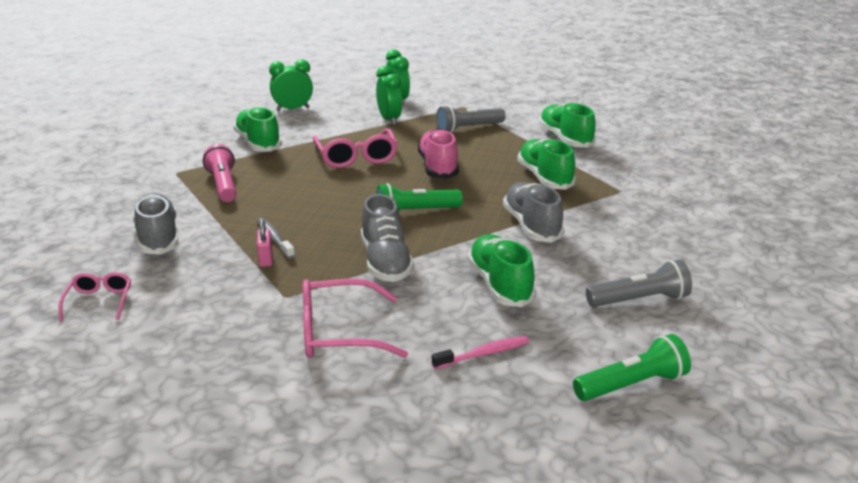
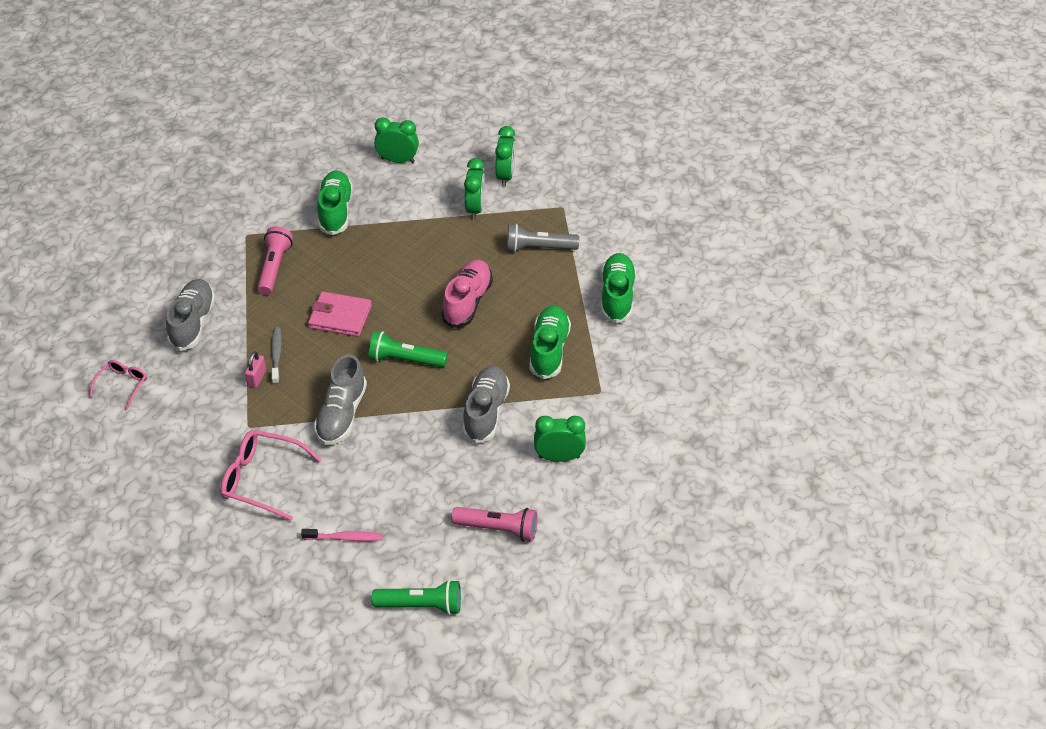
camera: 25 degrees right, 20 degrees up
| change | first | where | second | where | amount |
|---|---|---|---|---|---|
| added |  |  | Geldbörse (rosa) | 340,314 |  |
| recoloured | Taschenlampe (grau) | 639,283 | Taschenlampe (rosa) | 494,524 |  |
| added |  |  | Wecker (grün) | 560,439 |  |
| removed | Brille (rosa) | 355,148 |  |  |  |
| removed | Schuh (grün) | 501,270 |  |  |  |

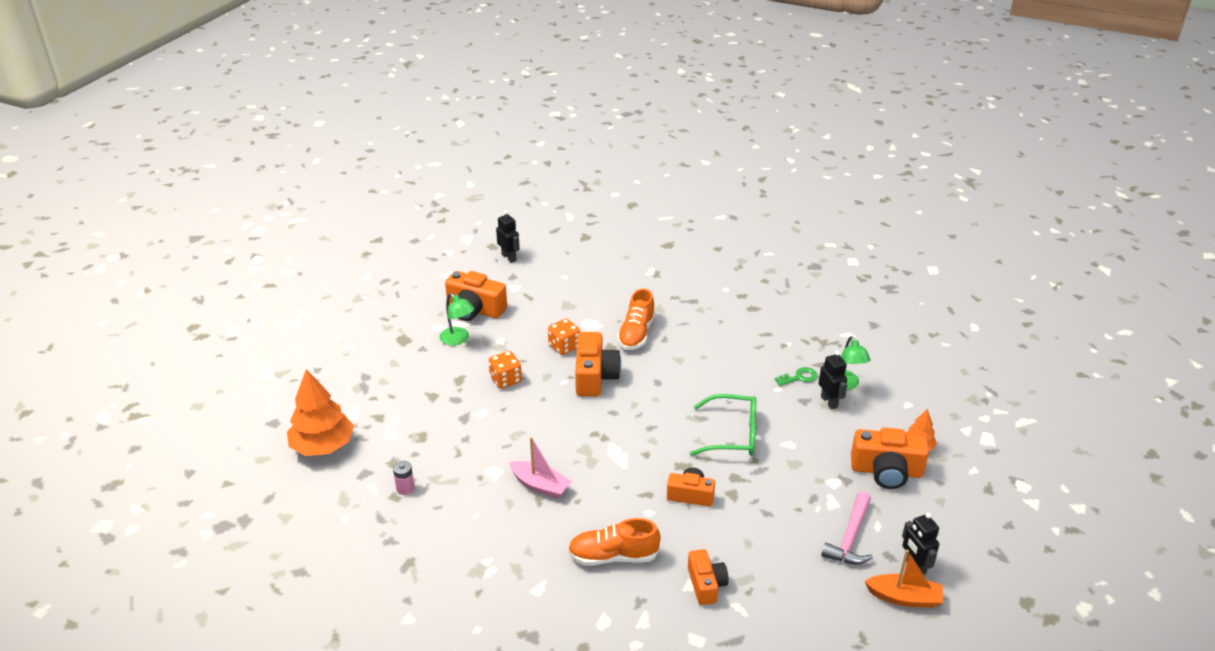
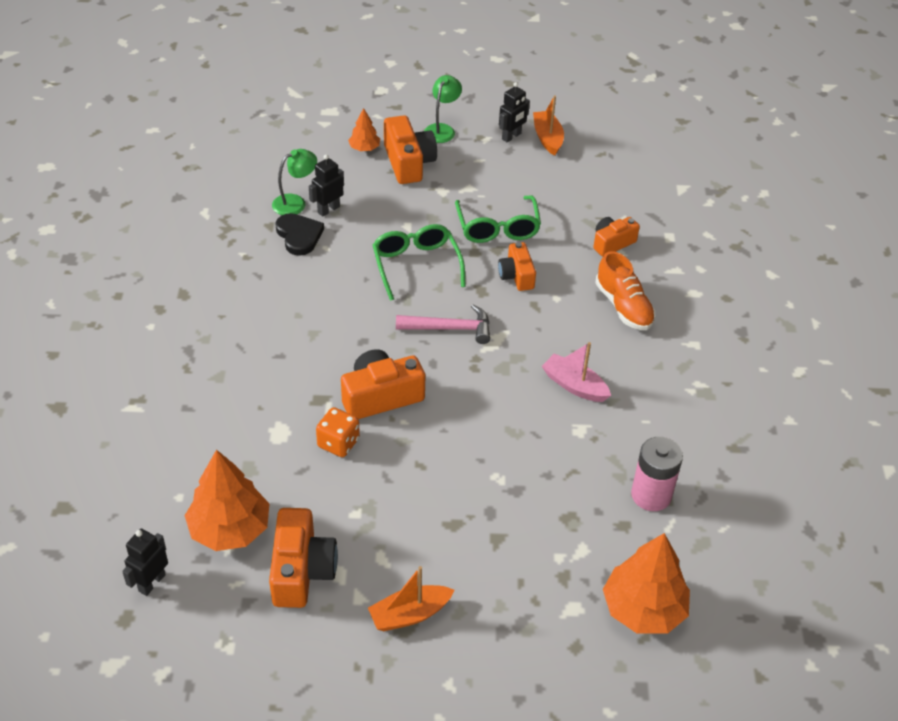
camera: 115 degrees left, 10 degrees up
| change | first | where | second | where | amount |
|---|---|---|---|---|---|
| added |  |  | Baum (orange) | 227,500 |  |
| replaced | Schlüssel (grün) | 796,376 | Herz (schwarz) | 299,234 |  |
| added |  |  | Boot (orange) | 411,598 |  |
| moved | Hammer (rosa) | 847,528 |  | 443,324 |  |
| moved | Lampe (grün) | 457,319 |  | 443,109 |  |
| added |  |  | Brille (grün) | 498,219 |  |
| turned | Boot (rosa) | 540,468 |  | 576,372 | 60 degrees counterclockwise |
| resized | Batterie (rosa) | 404,478 |  | 657,474 | x1.92 |
| removed | Spielwürfel (orange) | 505,370 |  |  |  |
| removed | Schuh (orange) | 636,319 |  |  |  |

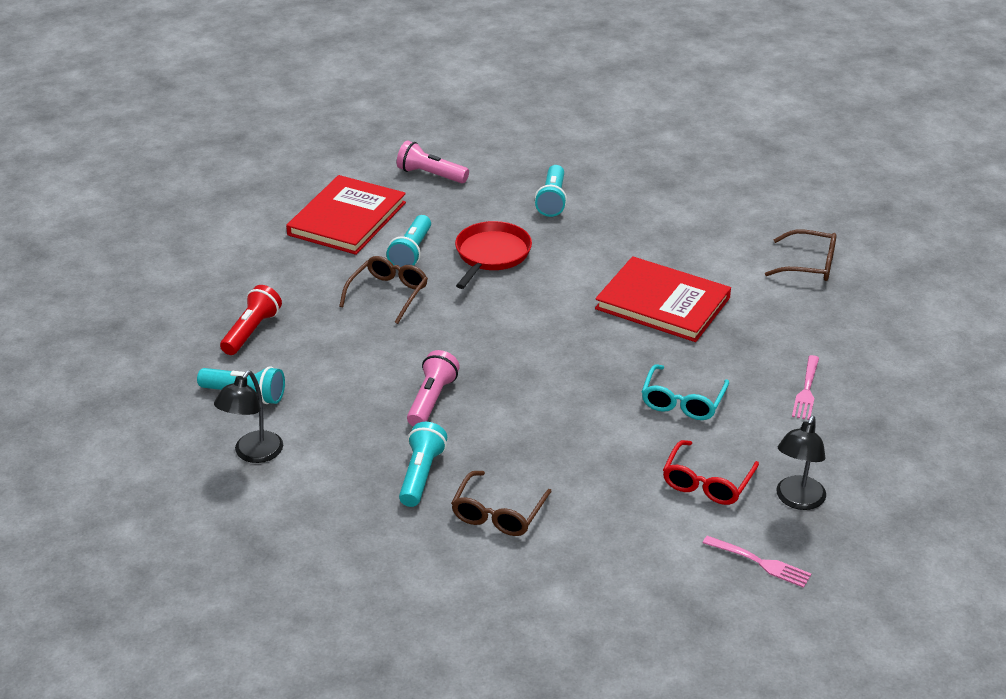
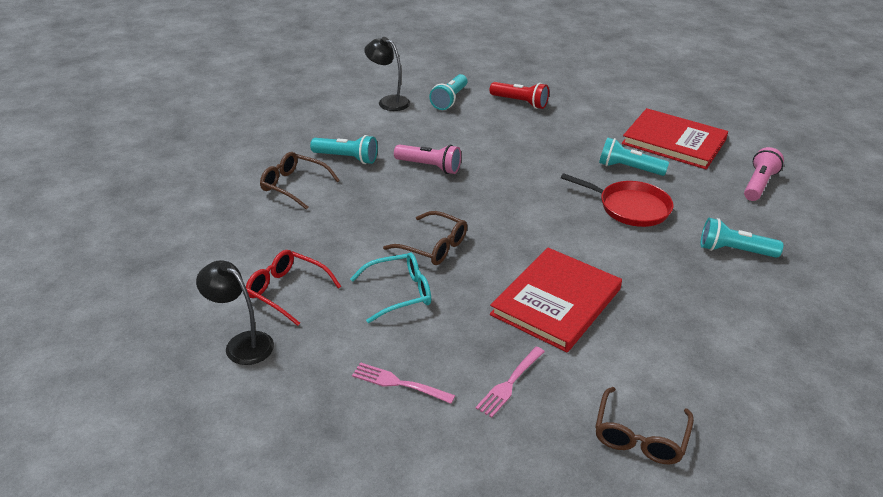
camera: 95 degrees right, 0 degrees up
| change | first | where | second | where | amount |
|---|---|---|---|---|---|
| turned | Brille (türkis) | 685,392 |  | 390,287 | 135 degrees clockwise |
| moved | Brille (braun) | 383,290 |  | 425,238 |  |
| moved | Gabel (rosa) | 757,562 |  | 510,382 |  |

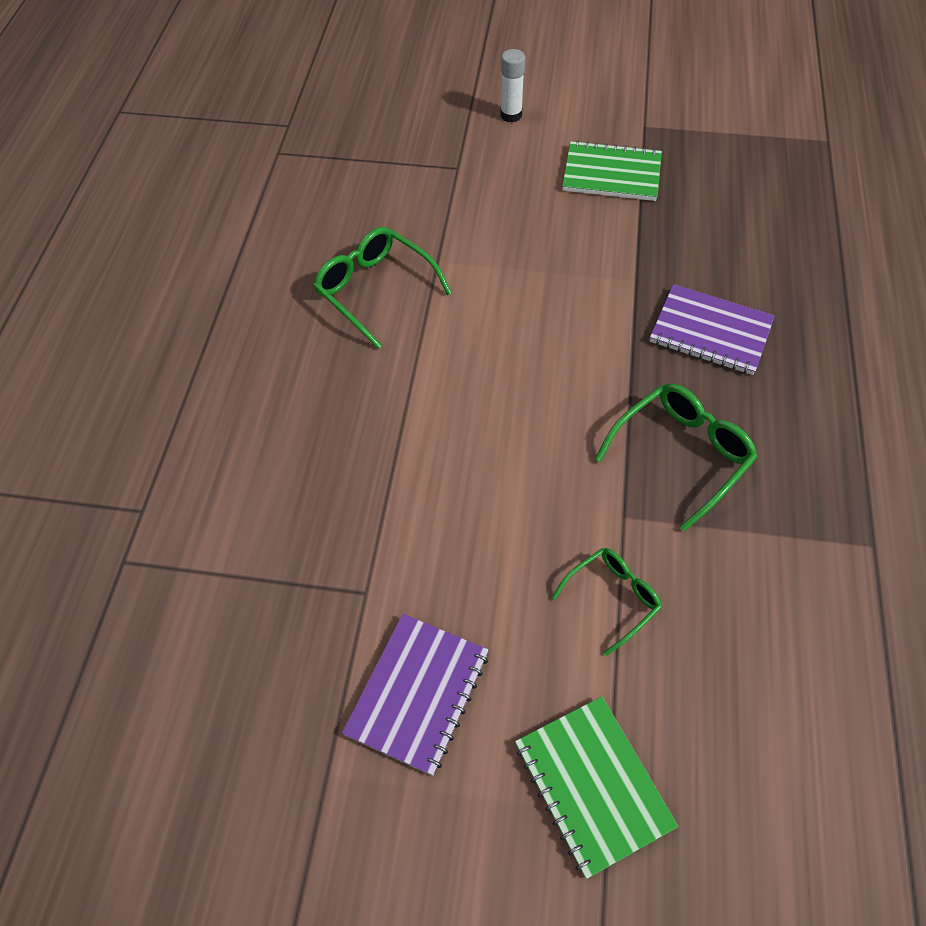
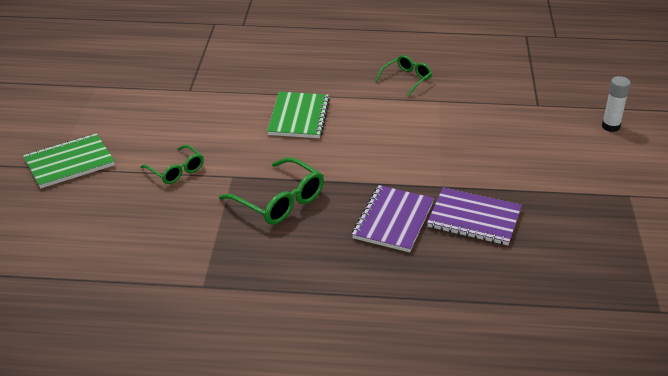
camera: 85 degrees right, 20 degrees down
| change | first | where | second | where | amount |
|---|---|---|---|---|---|
| moved | Notizbuch (grün) | 612,170 |  | 298,115 |  |
| resized | Brille (grün) | 382,288 |  | 403,75 | x0.63 |
| moved | Notizbuch (lila) | 415,695 |  | 474,216 |  |

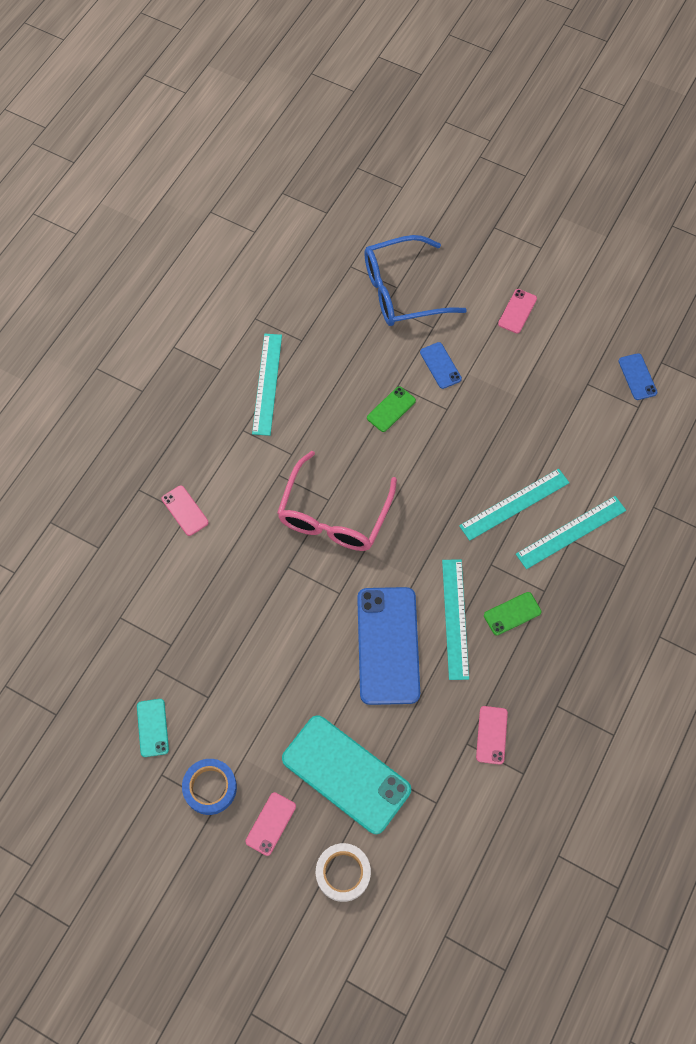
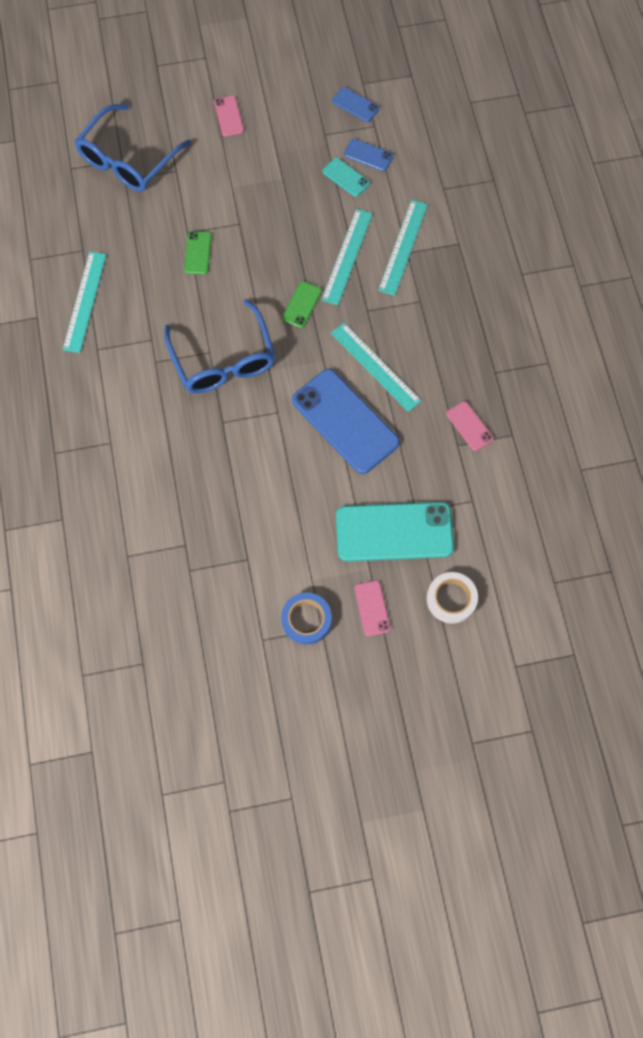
camera: 40 degrees left, 5 degrees up
| change | first | where | second | where | amount |
|---|---|---|---|---|---|
| turned | Lineal (türkis) | 267,385 |  | 85,302 | 45 degrees clockwise |
| recoloured | Brille (rosa) | 337,501 | Brille (blau) | 220,346 |  |
| moved | Handy (grün) | 512,613 |  | 302,304 |  |
| moved | Handy (türkis) | 153,728 |  | 346,177 |  |
| moved | Handy (blau) | 441,365 |  | 368,155 |  |
| removed | Handy (rosa) | 185,510 |  |  |  |

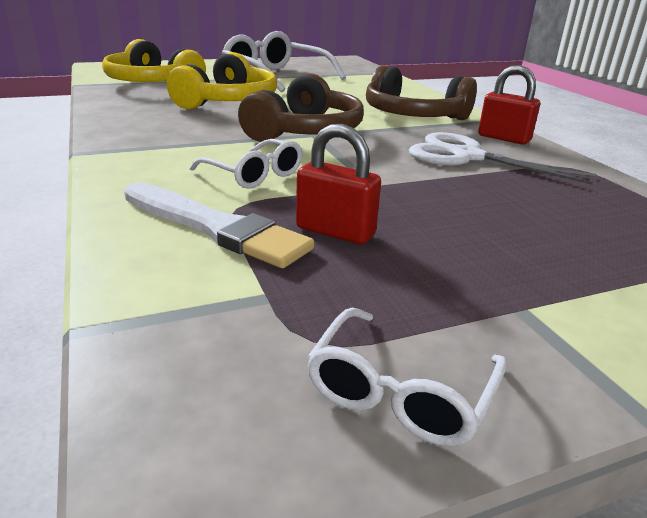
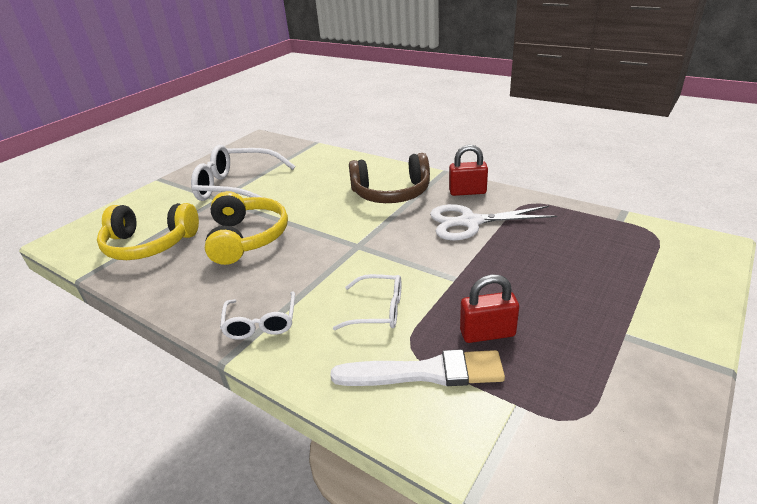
camera: 30 degrees left, 5 degrees up
| change | first | where | second | where | amount |
|---|---|---|---|---|---|
| moved | Brille (weiß) | 407,377 |  | 257,315 |  |
| removed | Kopfhörer (braun) | 301,108 |  |  |  |

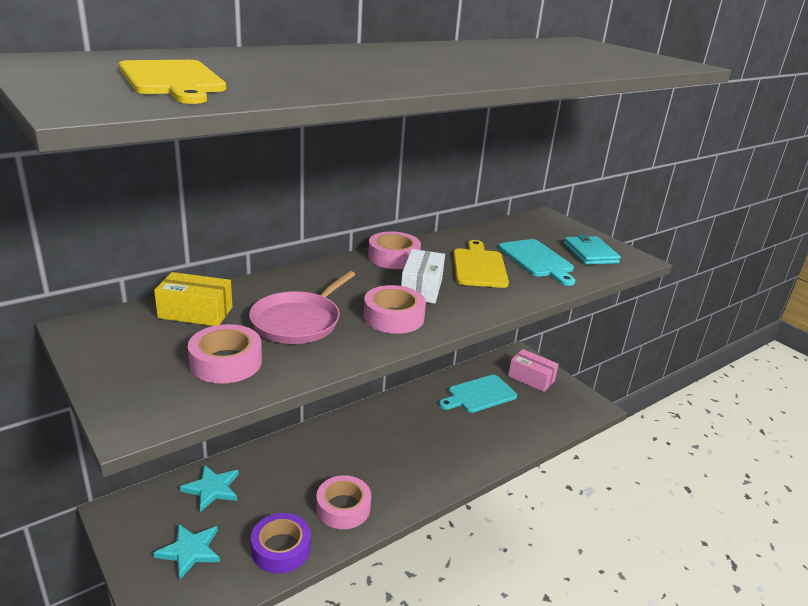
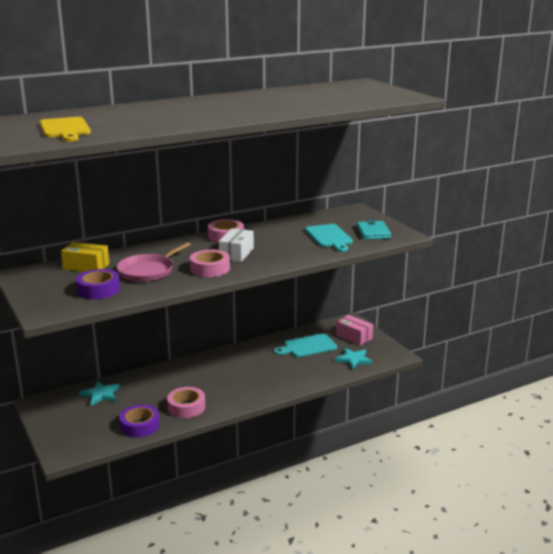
camera: 10 degrees right, 5 degrees down
| change | first | where | second | where | amount |
|---|---|---|---|---|---|
| recoloured | Klebeband (rosa) | 225,354 | Klebeband (lila) | 98,284 |  |
| moved | Stern (türkis) | 186,552 |  | 353,359 |  |
| removed | Schneidebrett (gelb) | 481,264 |  |  |  |

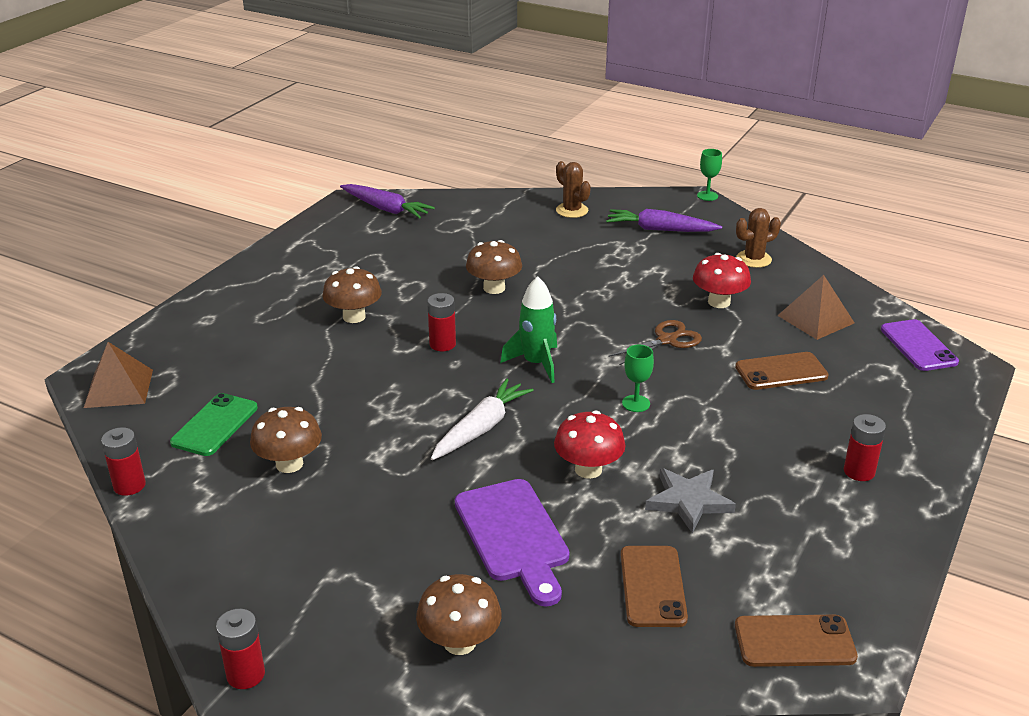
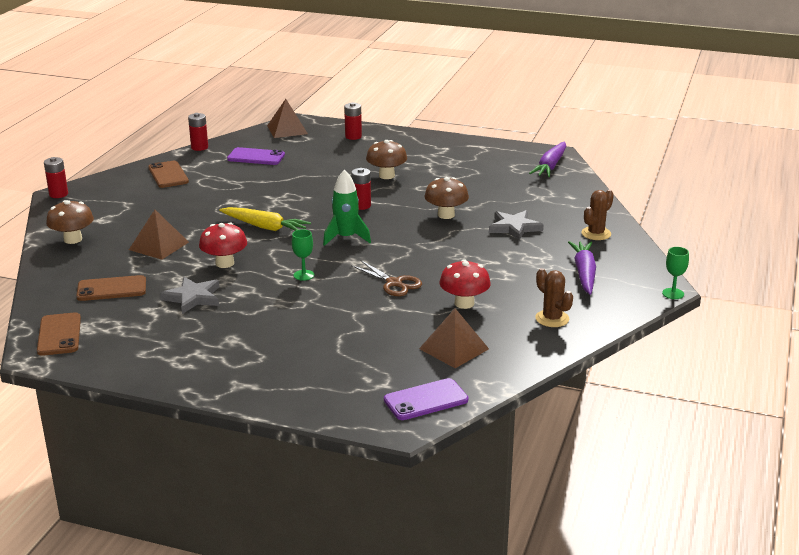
camera: 80 degrees right, 5 degrees down
| change | first | where | second | where | amount |
|---|---|---|---|---|---|
| replaced | Schneidebrett (lila) | 512,543 | Pyramide (braun) | 159,235 |  |
| moved | Handy (braun) | 782,371 |  | 168,174 |  |
| recoloured | Karotte (weiß) | 482,419 | Karotte (gelb) | 265,219 |  |
| recoloured | Handy (grün) | 214,424 | Handy (lila) | 256,156 |  |
| moved | Batterie (rot) | 865,447 |  | 353,121 |  |
| added |  |  | Stern (grau) | 516,225 |  |
| removed | Pilz (braun) | 286,440 |  |  |  |

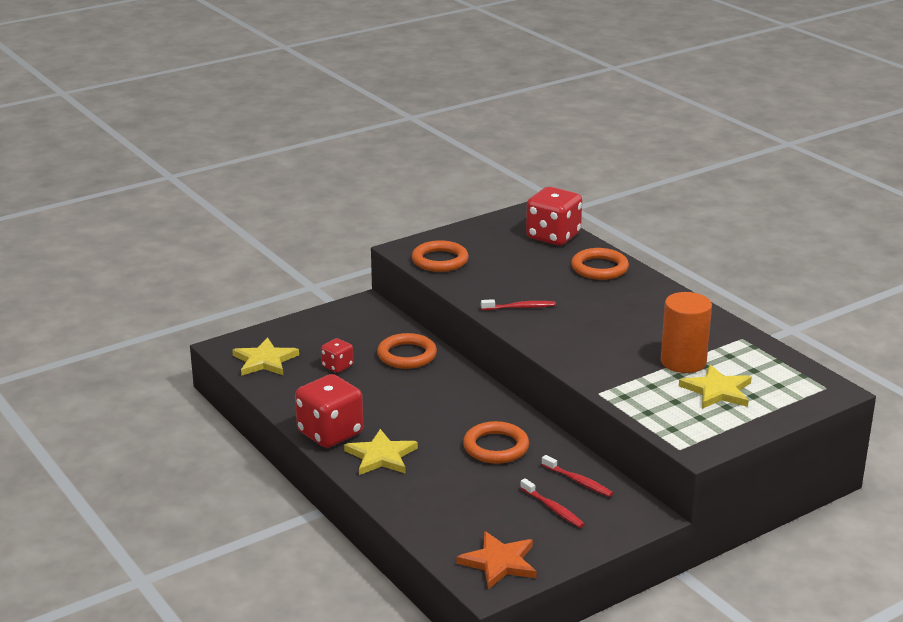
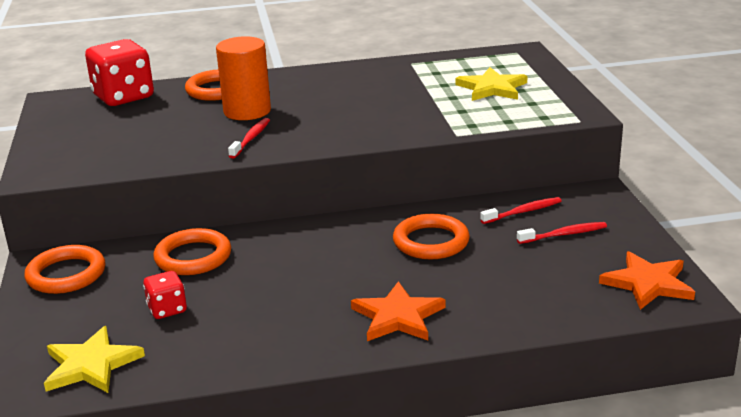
camera: 65 degrees left, 0 degrees up
| change | first | where | second | where | amount |
|---|---|---|---|---|---|
| moved | Ring (orange) | 440,256 |  | 65,269 |  |
| moved | Vollzylinder (orange) | 686,332 |  | 243,78 |  |
| recoloured | Stern (gelb) | 381,452 | Stern (orange) | 398,311 |  |
| removed | Spielwürfel (rot) | 329,411 |  |  |  |

